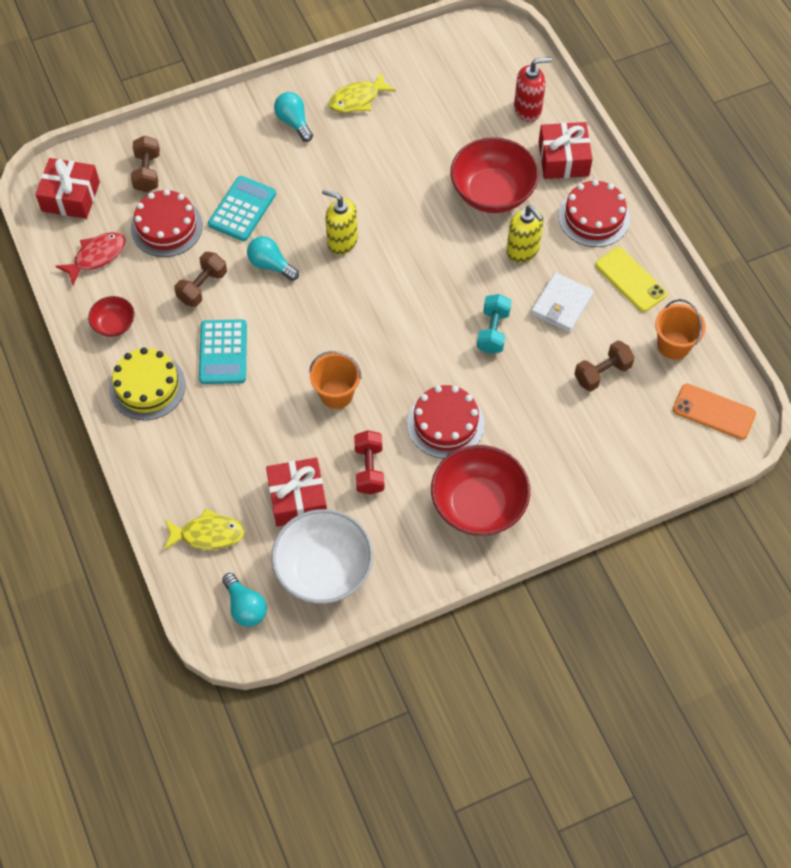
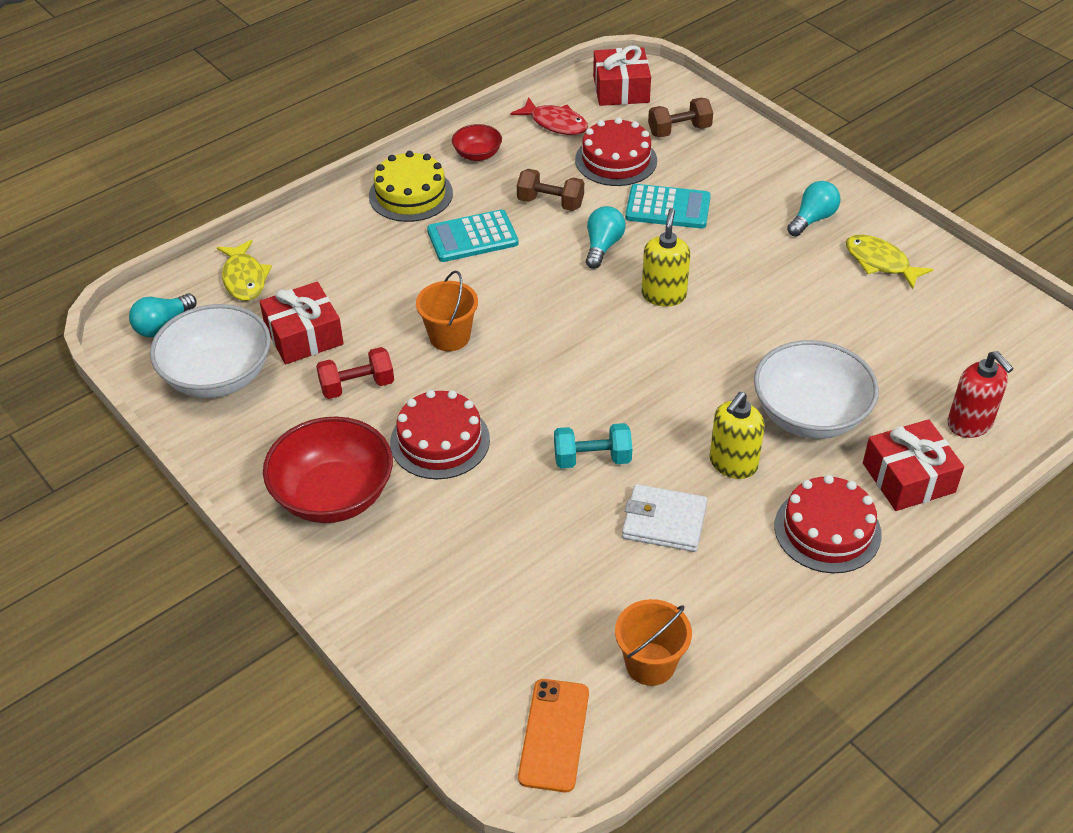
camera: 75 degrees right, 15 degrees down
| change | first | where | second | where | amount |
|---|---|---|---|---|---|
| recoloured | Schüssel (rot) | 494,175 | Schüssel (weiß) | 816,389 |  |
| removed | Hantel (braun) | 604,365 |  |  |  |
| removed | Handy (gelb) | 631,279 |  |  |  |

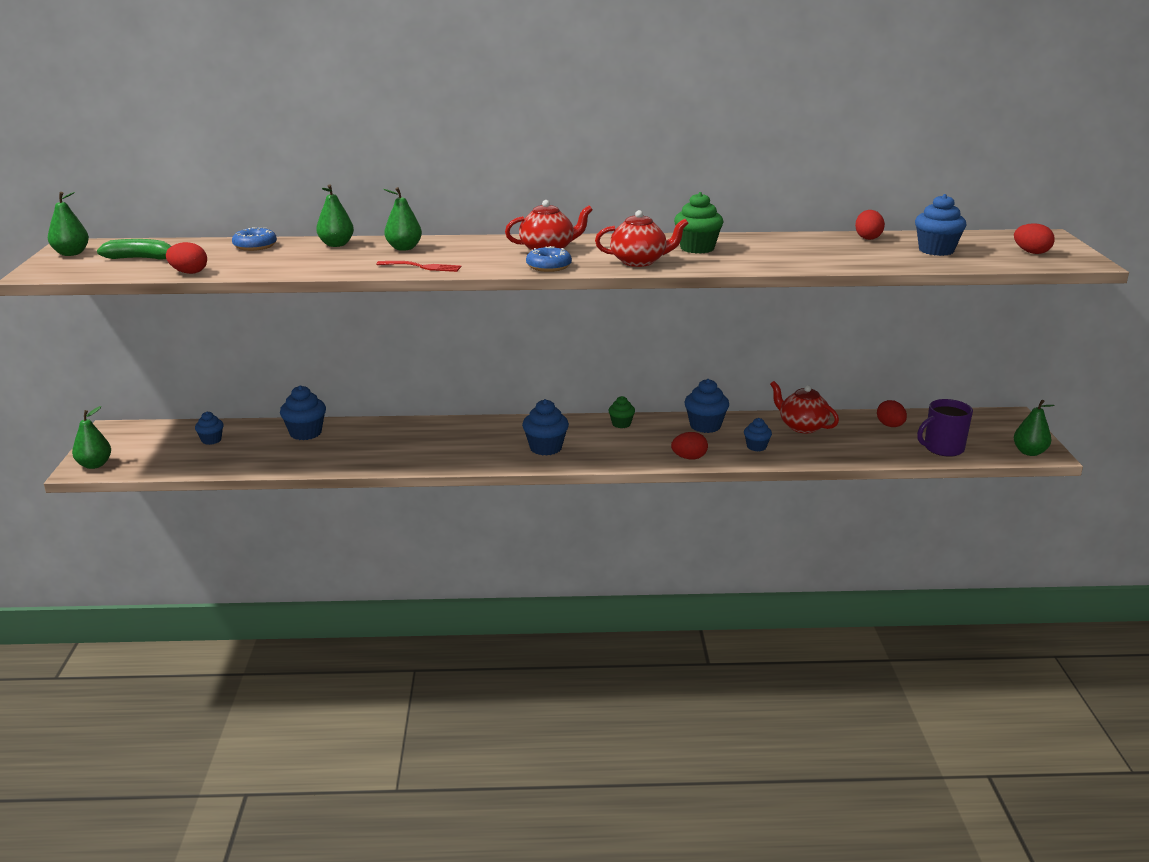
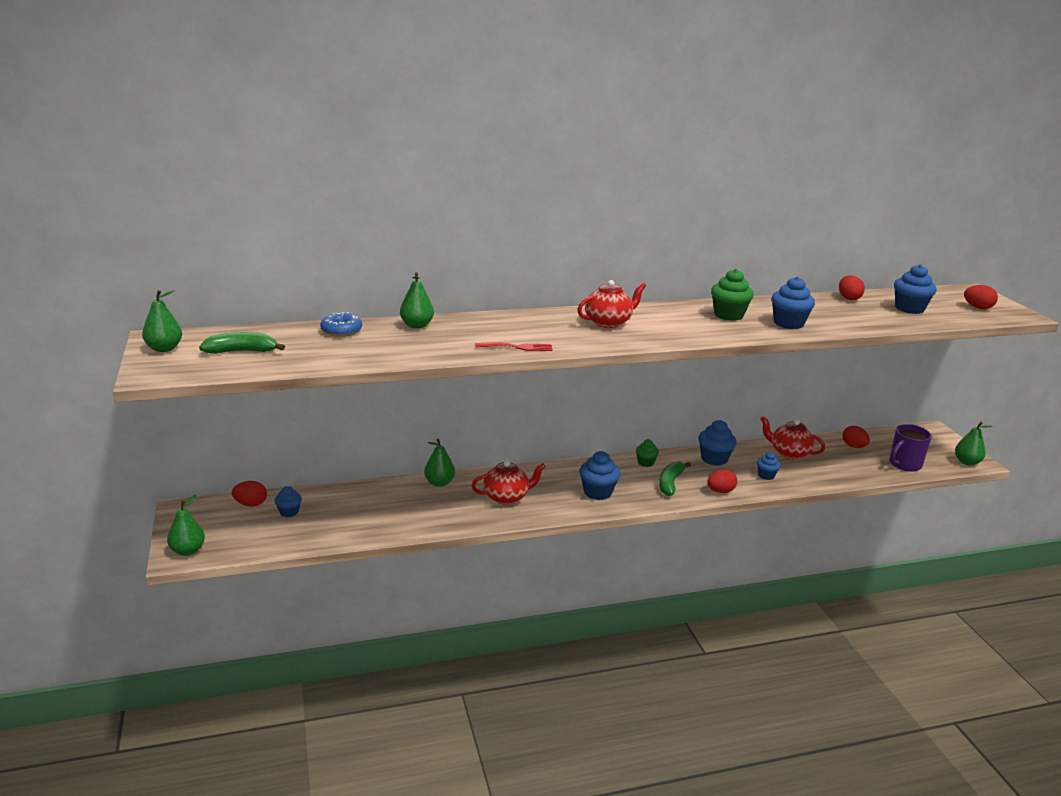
camera: 15 degrees left, 0 degrees up
| change | first | where | second | where | amount |
|---|---|---|---|---|---|
| moved | Ei (rot) | 186,258 |  | 249,493 |  |
| moved | Birne (grün) | 402,219 |  | 439,463 |  |
| moved | Teekanne (rot) | 642,238 |  | 508,482 |  |
| added |  |  | Banane (grün) | 675,479 |  |
| moved | Muffin (blau) | 303,412 |  | 793,303 |  |
| removed | Donut (blau) | 549,259 |  |  |  |

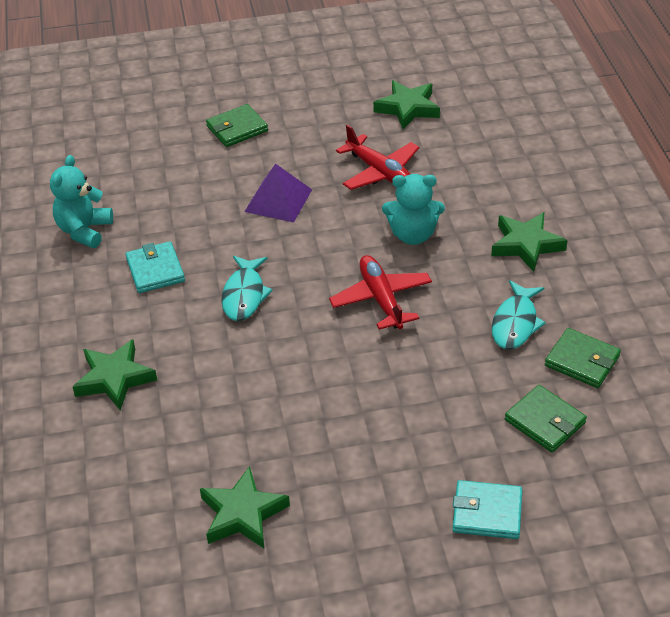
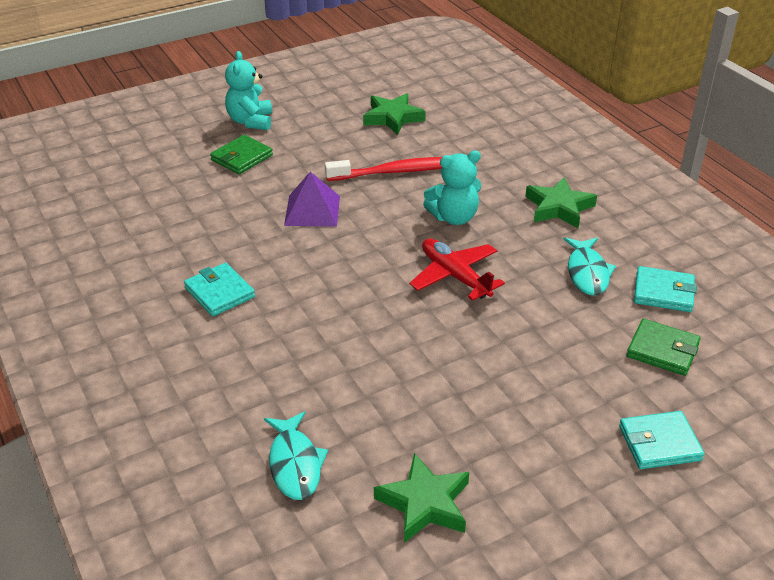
camera: 20 degrees left, 5 degrees down
| change | first | where | second | where | amount |
|---|---|---|---|---|---|
| moved | Teddybär (türkis) | 81,201 |  | 248,90 |  |
| moved | Fisch (türkis) | 247,288 |  | 296,455 |  |
| replaced | Flugzeug (rot) | 377,157 | Zahnbürste (rot) | 383,169 |  |
| recoloured | Geldbörse (grün) | 583,358 | Geldbörse (türkis) | 665,289 |  |
| removed | Stern (grün) | 115,374 |  |  |  |

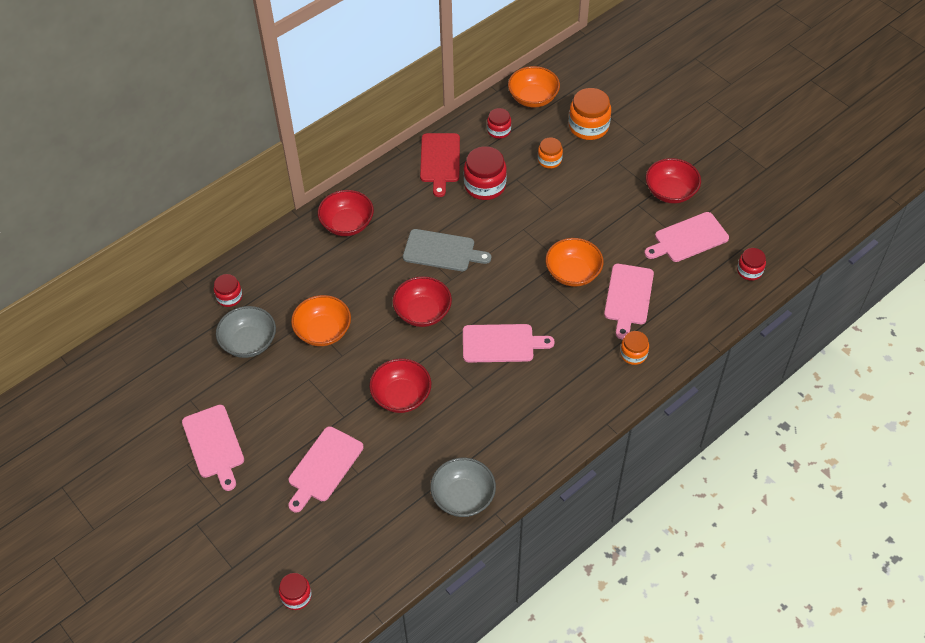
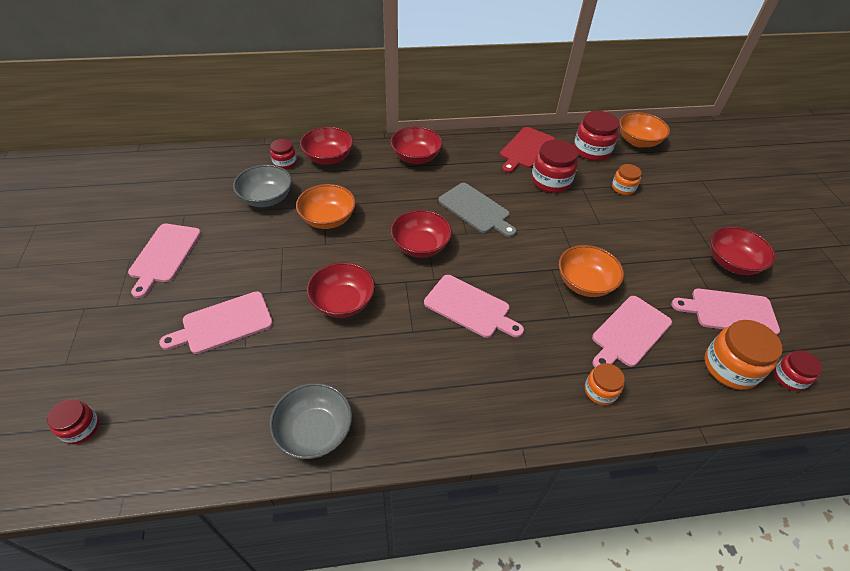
camera: 30 degrees right, 5 degrees down
| change | first | where | second | where | amount |
|---|---|---|---|---|---|
| added |  |  | Schüssel (rot) | 326,146 |  |
| resized | Einmachglas (rot) | 499,123 |  | 597,136 | x1.70 |
| moved | Einmachglas (orange) | 590,114 |  | 743,355 |  |

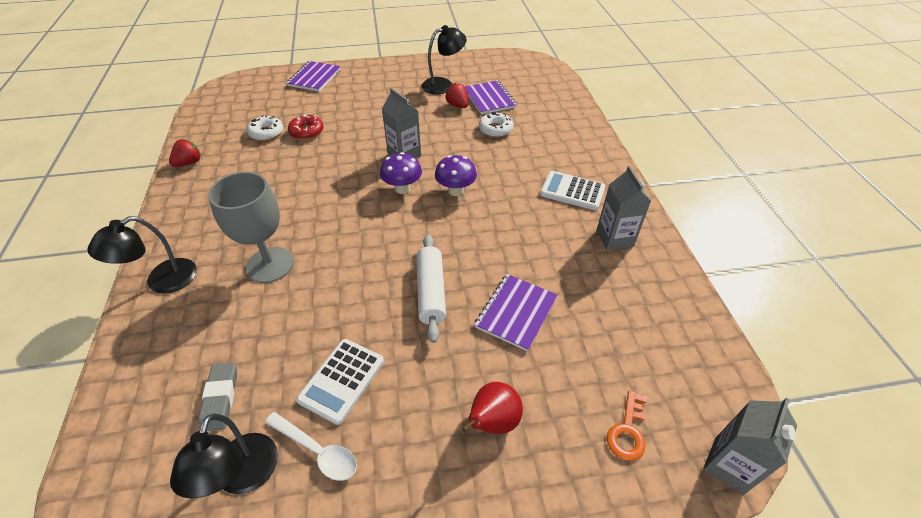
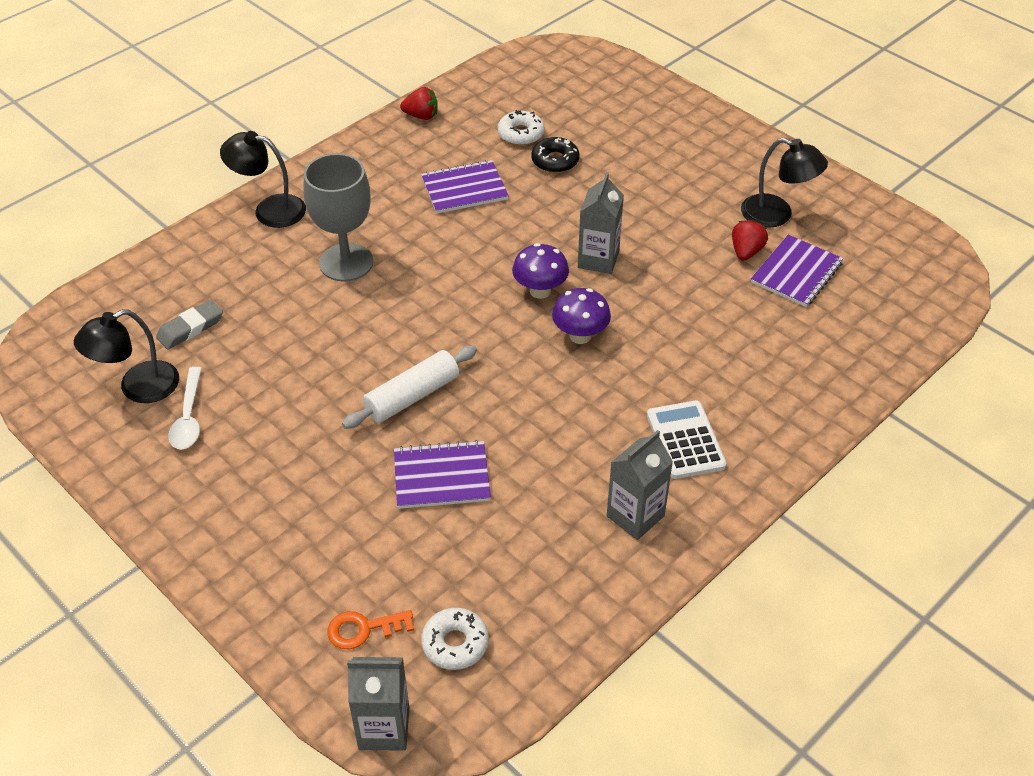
camera: 55 degrees right, 0 degrees up
| change | first | where | second | where | amount |
|---|---|---|---|---|---|
| moved | Notizbuch (lila) | 313,76 |  | 465,187 |  |
| moved | Donut (weiß) | 496,124 |  | 455,639 |  |
| recoloured | Donut (rot) | 306,127 | Donut (schwarz) | 556,155 |  |
| removed | Taschenrechner (weiß) | 340,382 |  |  |  |
| removed | Birne (rot) | 492,408 |  |  |  |

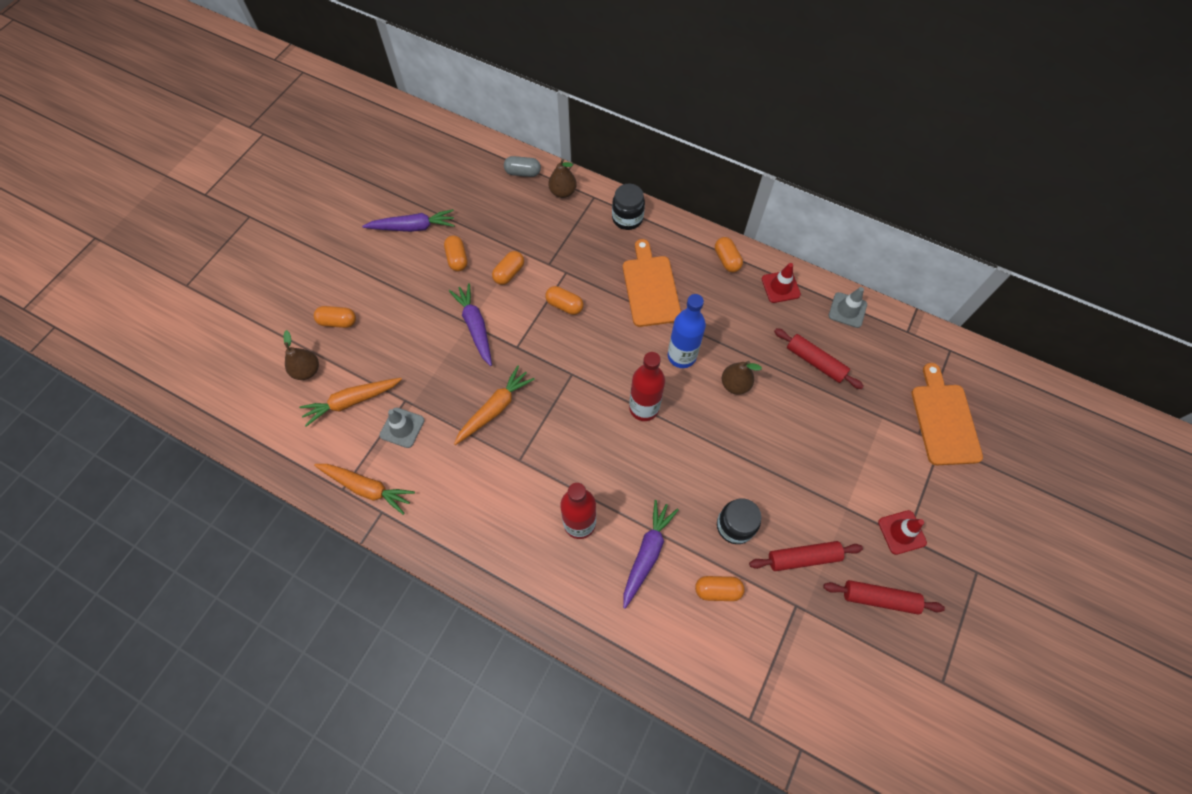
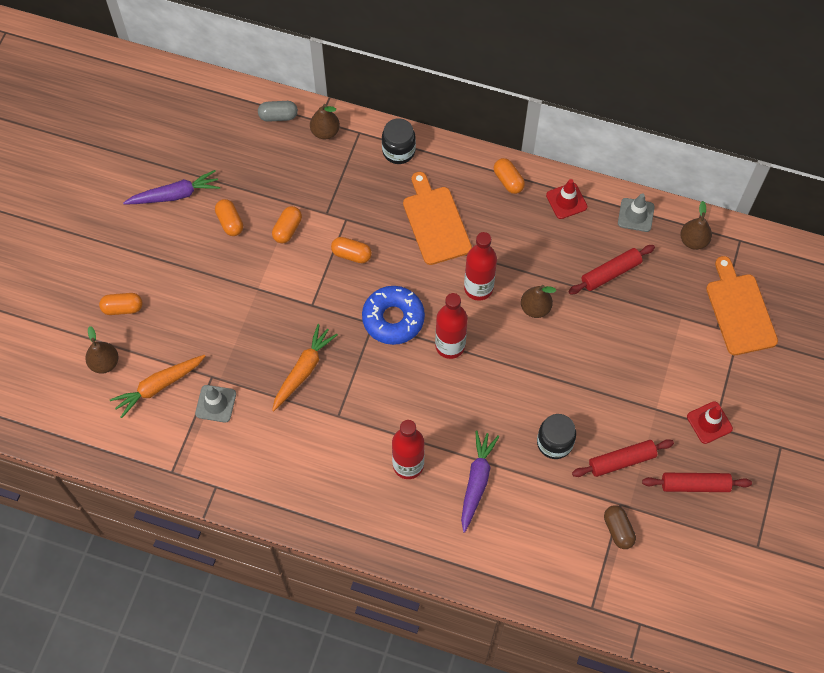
camera: 10 degrees left, 0 degrees up
| change | first | where | second | where | amount |
|---|---|---|---|---|---|
| added |  |  | Donut (blau) | 393,315 |  |
| recoloured | Flasche (blau) | 687,331 | Flasche (rot) | 480,266 |  |
| turned | Nudelholz (rot) | 819,358 |  | 611,269 | 60 degrees counterclockwise |
| added |  |  | Kapsel (braun) | 620,527 |  |
| added |  |  | Birne (braun) | 696,225 |  |
| removed | Karotte (orange) | 364,489 |  |  |  |
| removed | Karotte (lila) | 470,324 |  |  |  |
| removed | Kapsel (orange) | 720,588 |  |  |  |

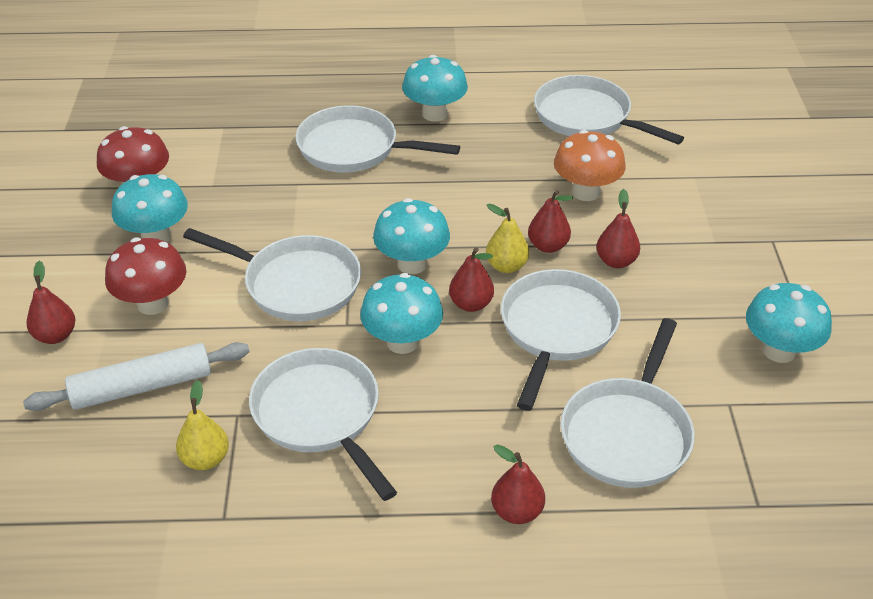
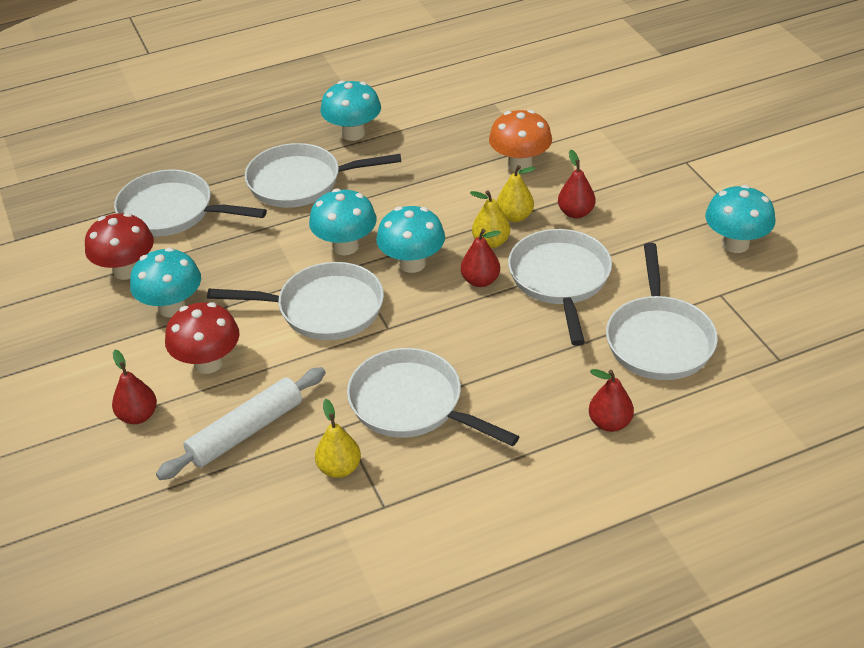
camera: 20 degrees left, 0 degrees up
| change | first | where | second | where | amount |
|---|---|---|---|---|---|
| moved | Pfanne (weiß) | 609,109 |  | 190,203 |  |
| moved | Pilz (türkis) | 401,313 |  | 343,221 |  |
| recoloured | Birne (rot) | 550,221 | Birne (gelb) | 516,193 |  |

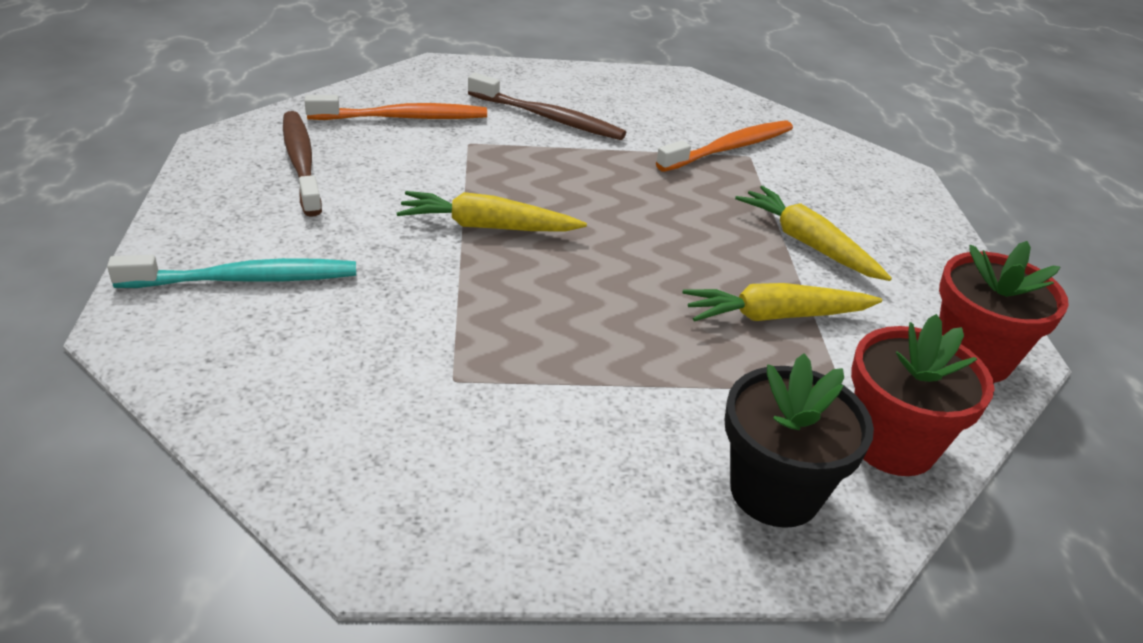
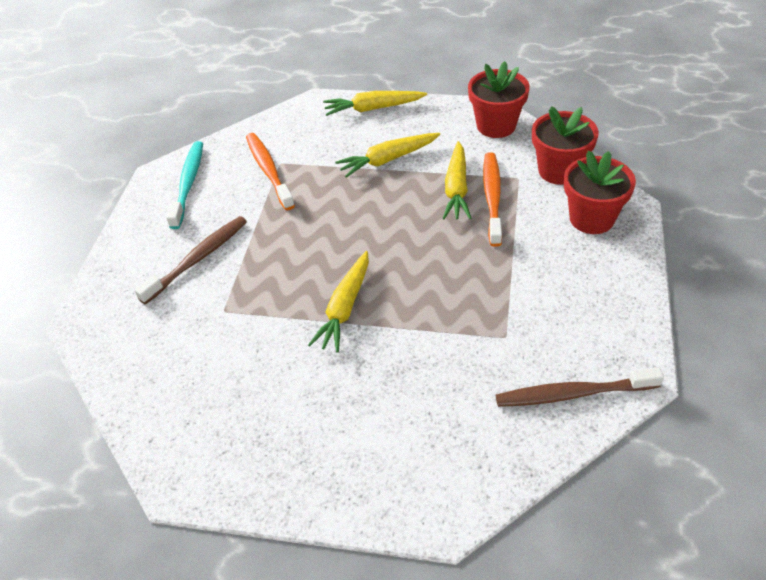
camera: 70 degrees left, 10 degrees up
| change | first | where | second | where | amount |
|---|---|---|---|---|---|
| moved | Zahnbürste (türkis) | 231,271 |  | 185,185 |  |
| added |  |  | Karotte (gelb) | 375,103 |  |
| moved | Zahnbürste (orange) | 396,107 |  | 492,199 |  |
| moved | Zahnbürste (braun) | 302,164 |  | 580,387 |  |
| recoloured | Blumentopf (schwarz) | 799,441 | Blumentopf (rot) | 600,192 |  |

